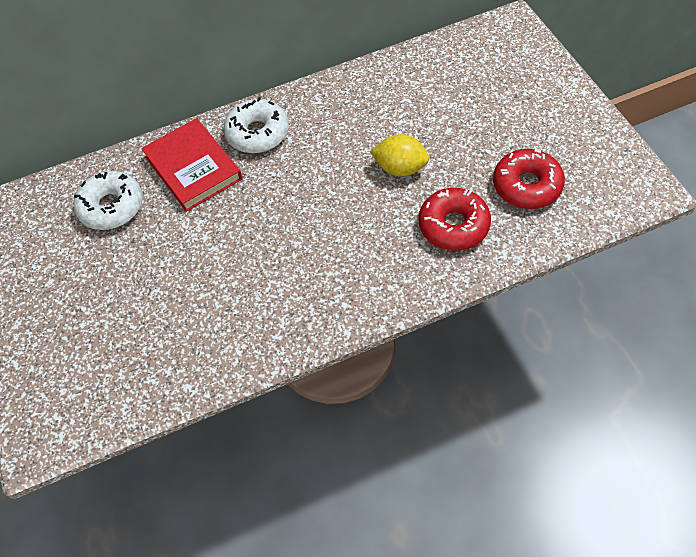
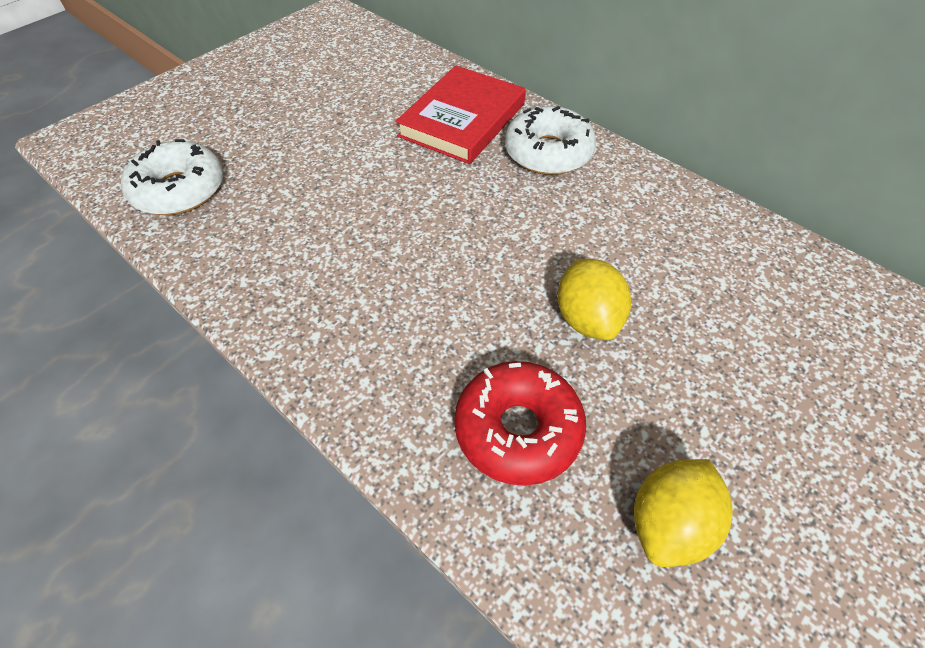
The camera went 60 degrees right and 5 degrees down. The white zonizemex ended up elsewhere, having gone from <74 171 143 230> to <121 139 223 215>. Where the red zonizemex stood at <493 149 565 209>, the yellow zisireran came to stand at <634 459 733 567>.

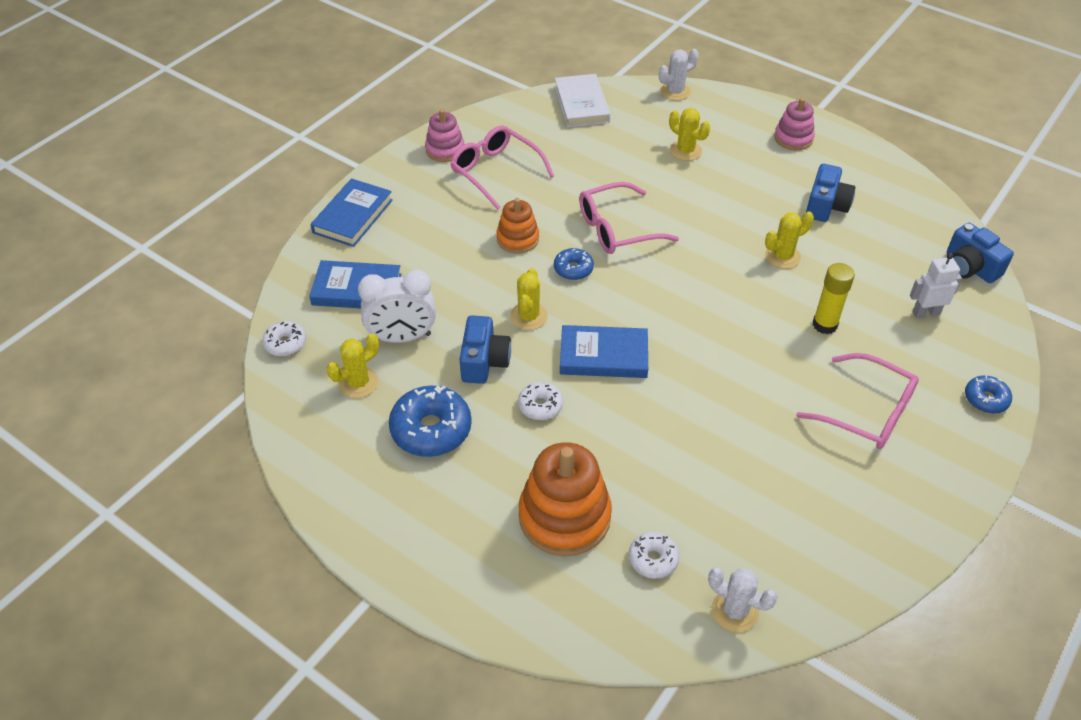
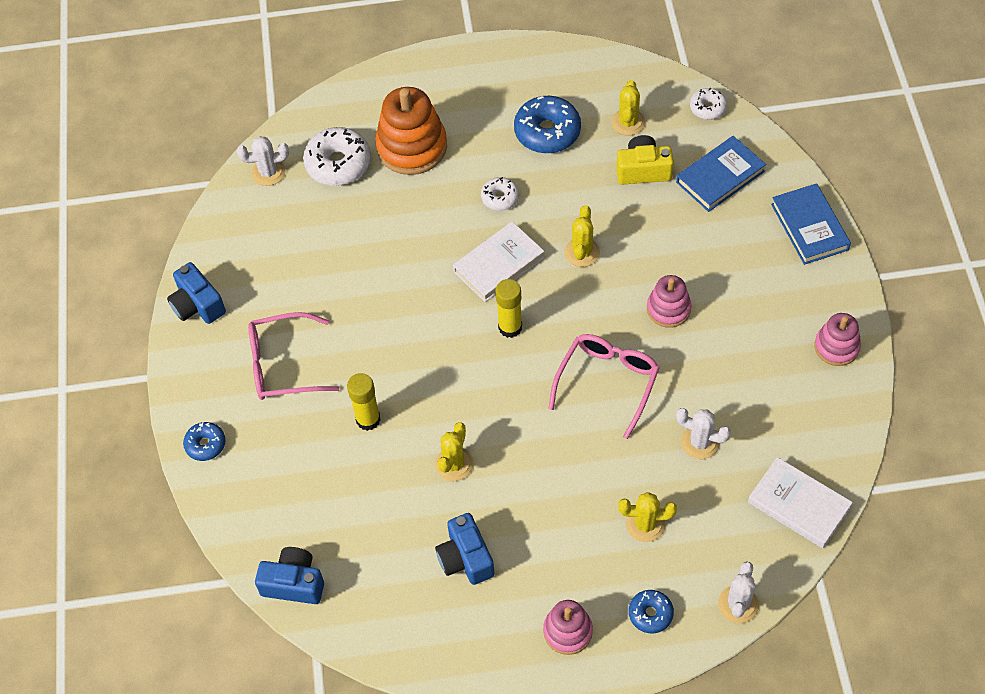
The camera went 140 degrees right and 10 degrees up. The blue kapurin ended up elsewhere, having gone from <459 315 511 384> to <167 262 226 324>. The size of the white zonizemex at <629 532 680 579> changed by a factor of 1.79. What was the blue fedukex at <560 325 648 378> turned into the white fedukex at <453 221 545 302>. The second view gained the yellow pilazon at <495 279 522 338>. The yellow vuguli at <510 268 548 330> ended up facing another way, 45 degrees clockwise from before. Where the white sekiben stood at <358 270 436 343>, the yellow kapurin came to stand at <616 135 674 184>. The blue zonizemex ended up elsewhere, having gone from <554 248 594 280> to <629 590 674 633>. What was the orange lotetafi at <496 198 539 253> turned into the pink lotetafi at <647 275 691 328>. The second view gained the white vuguli at <676 408 731 459>. The second view lost the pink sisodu at <450 126 554 210>. The second view lost the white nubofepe at <910 253 962 318>.

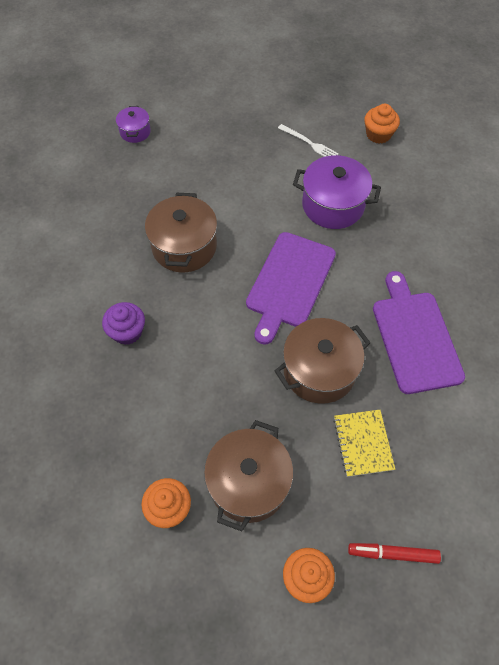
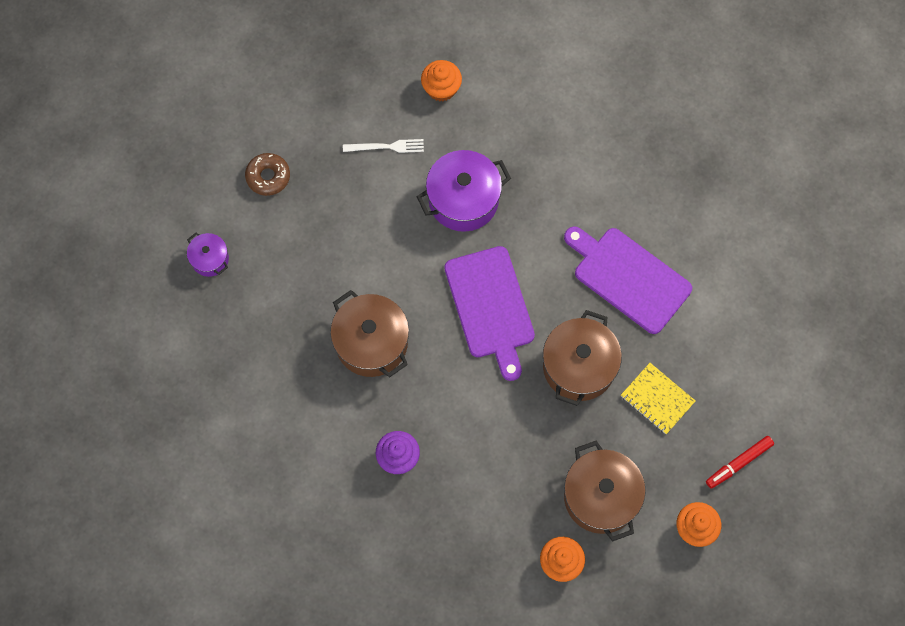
The camera went 40 degrees left and 10 degrees up. The second view gained the brown zonizemex at <245 153 290 196>.

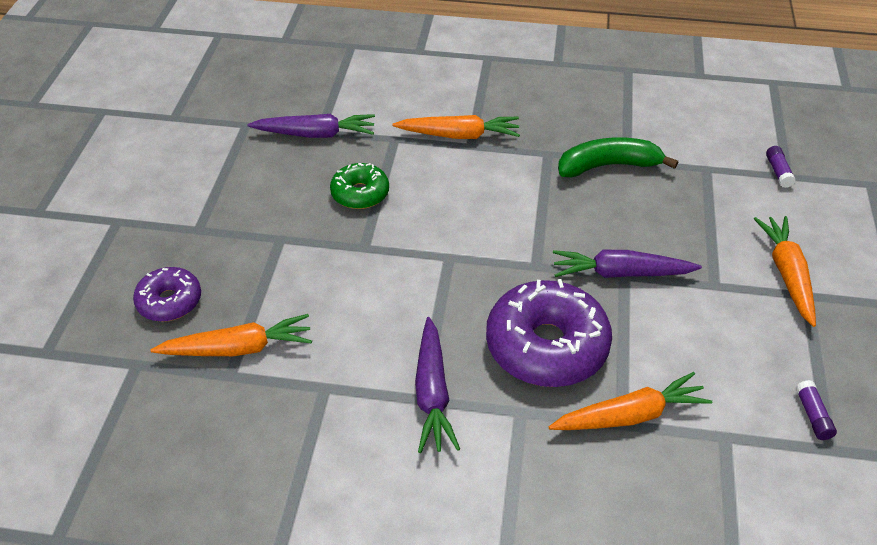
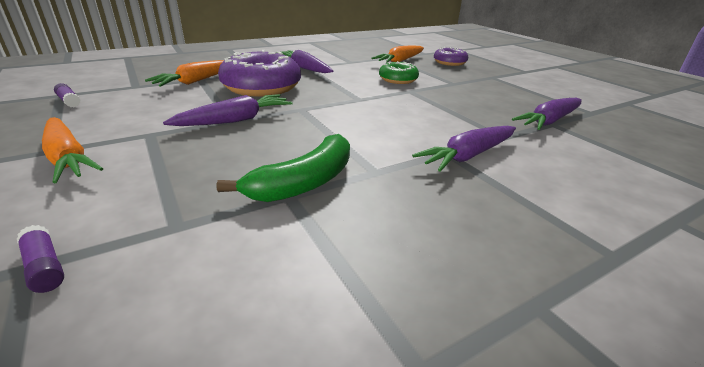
The camera went 140 degrees right and 15 degrees down. The green zonizemex ended up elsewhere, having gone from <330 163 389 209> to <379 61 419 84>. What was the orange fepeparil at <393 115 520 139> turned into the purple fepeparil at <412 126 516 172>.

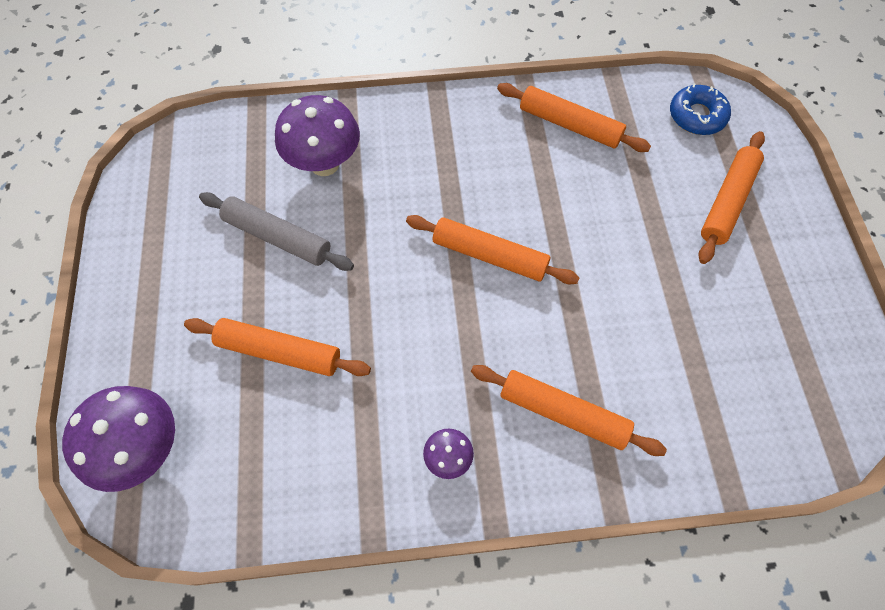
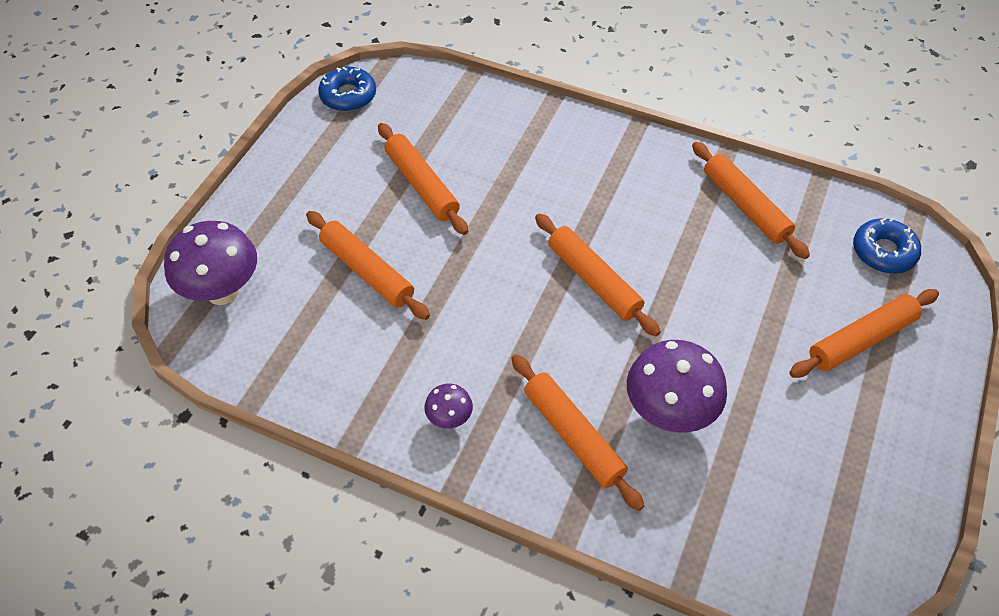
The camera went 30 degrees right and 10 degrees down. The second view gained the blue zonizemex at <318 67 376 112>. What was the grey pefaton at <199 192 354 271> turned into the orange pefaton at <378 123 468 235>. The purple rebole ended up elsewhere, having gone from <275 95 360 176> to <627 340 727 433>.

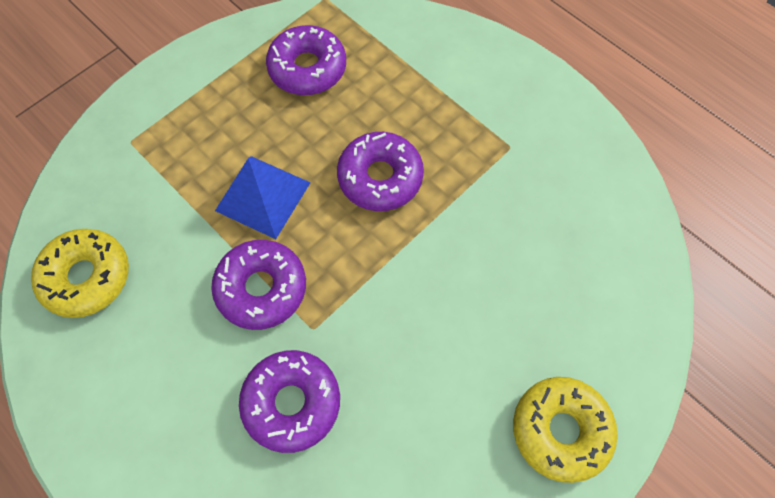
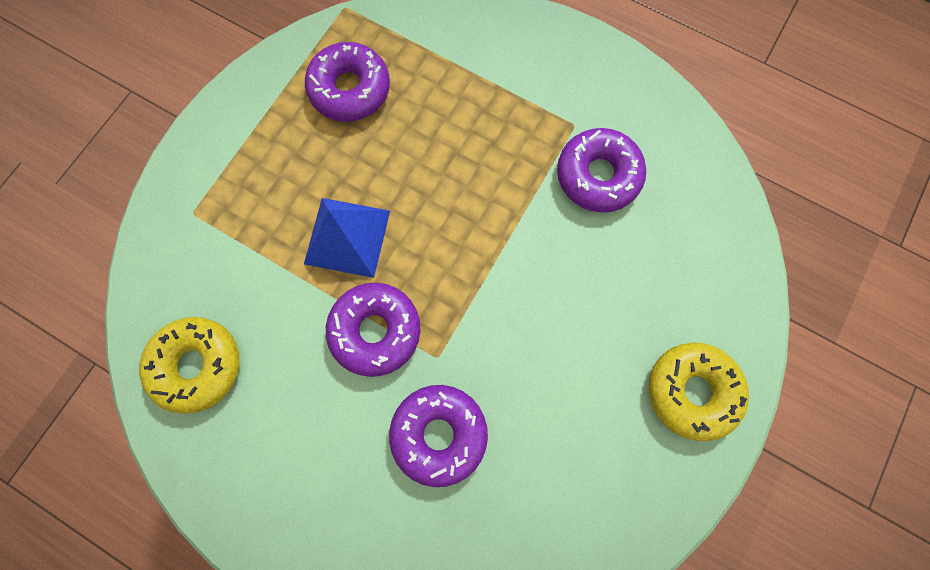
The camera went 15 degrees left and 10 degrees up. The purple zonizemex ended up elsewhere, having gone from <337 132 424 211> to <557 128 646 212>.

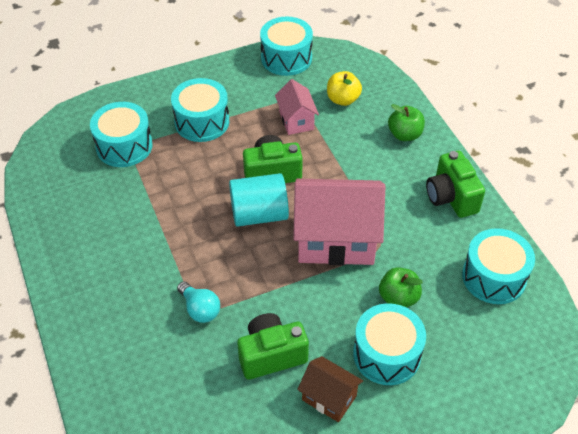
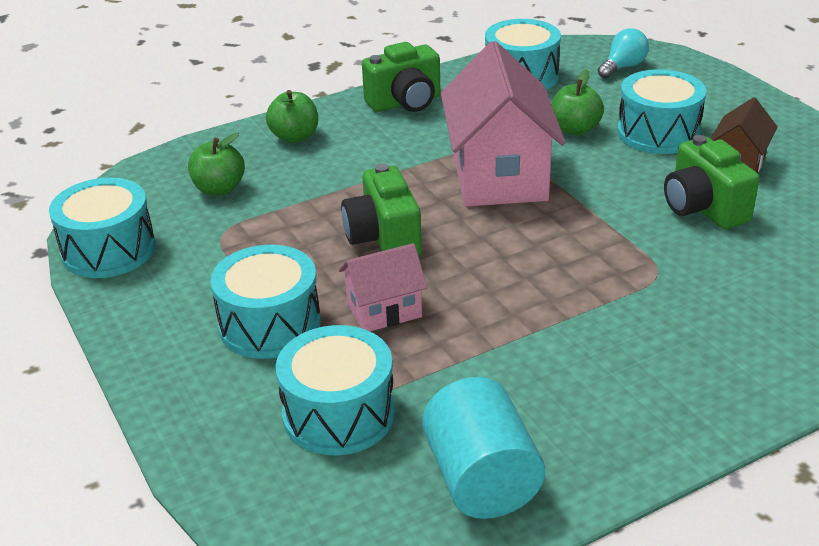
The camera went 95 degrees left and 15 degrees down. What was the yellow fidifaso at <327 71 362 106> turned into the green fidifaso at <188 133 245 196>. The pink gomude ended up elsewhere, having gone from <275 79 319 135> to <339 243 427 331>. The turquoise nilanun ended up elsewhere, having gone from <229 173 289 227> to <422 377 545 519>. The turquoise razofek ended up elsewhere, having gone from <177 281 220 323> to <598 28 649 79>.

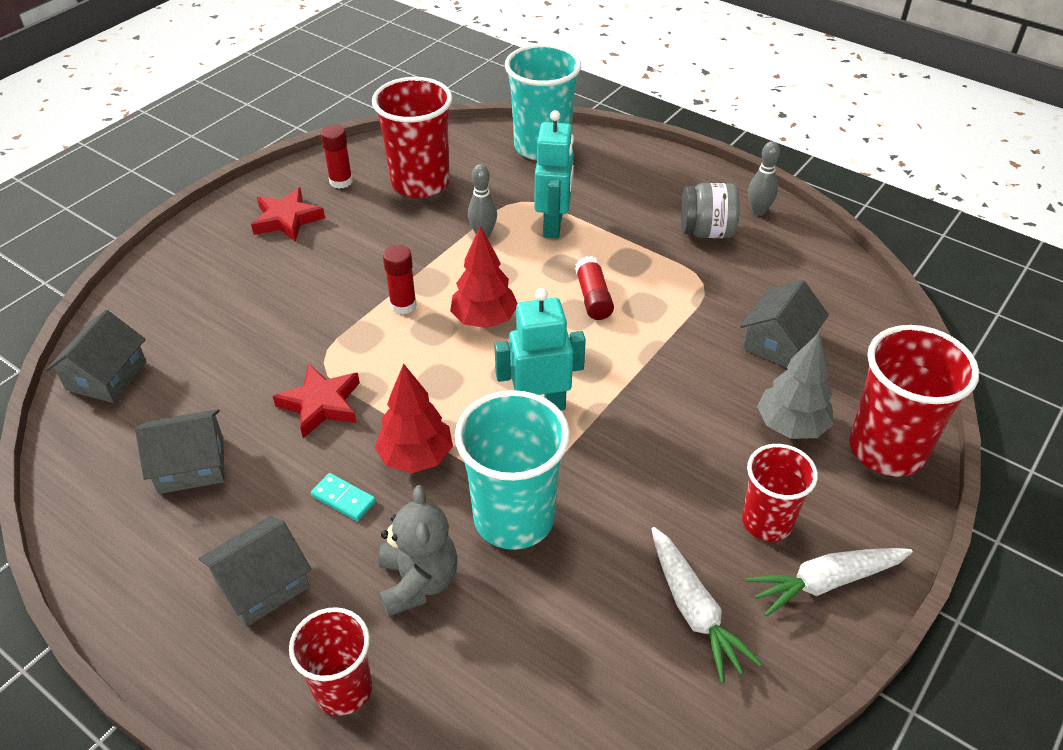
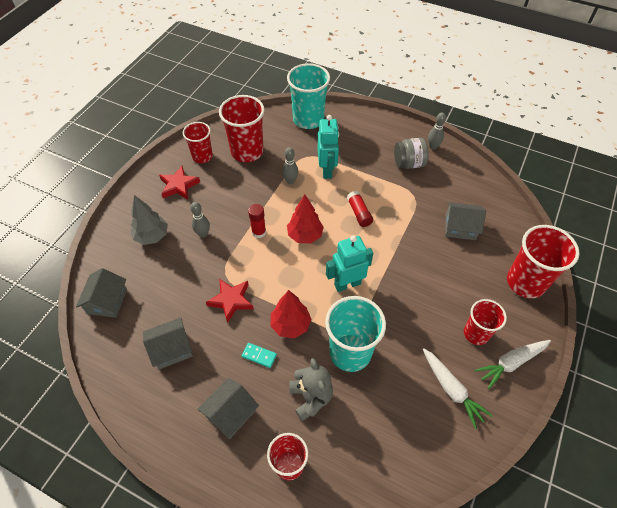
The camera went 10 degrees left and 10 degrees up. The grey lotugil ended up elsewhere, having gone from <757 332 834 439> to <130 195 168 245>. Where the red pilazon stood at <320 125 353 189>, the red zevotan came to stand at <183 122 213 163>. The second view gained the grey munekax at <190 202 210 238>. The grey gomude at <740 280 829 368> ended up facing another way, 75 degrees clockwise from before.

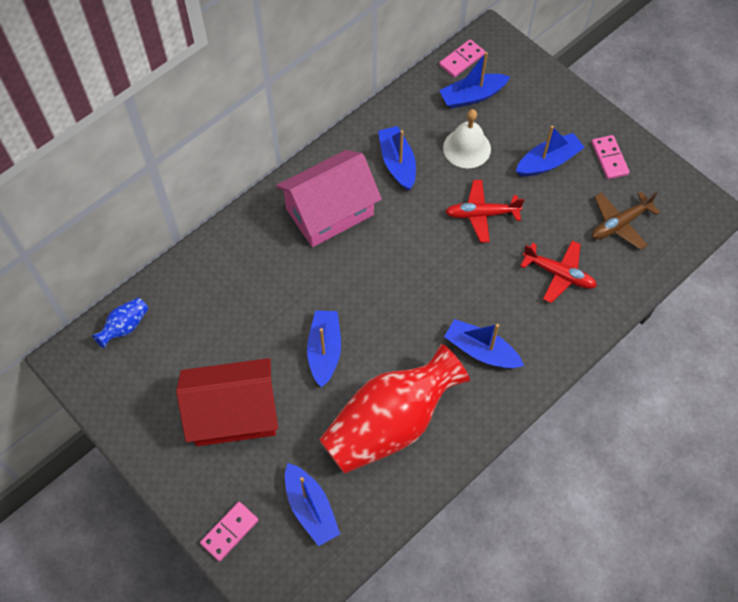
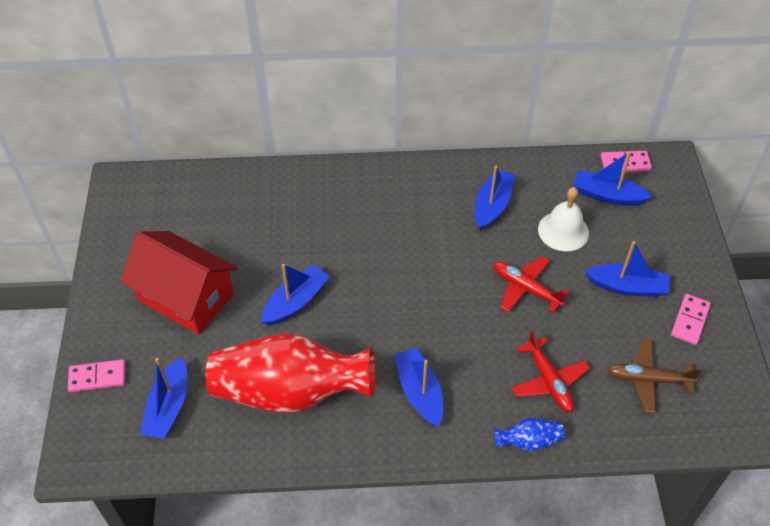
The camera went 40 degrees right and 10 degrees down. The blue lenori ended up elsewhere, having gone from <92 298 148 348> to <495 418 565 451>. The second view lost the pink gomude at <276 150 382 247>.

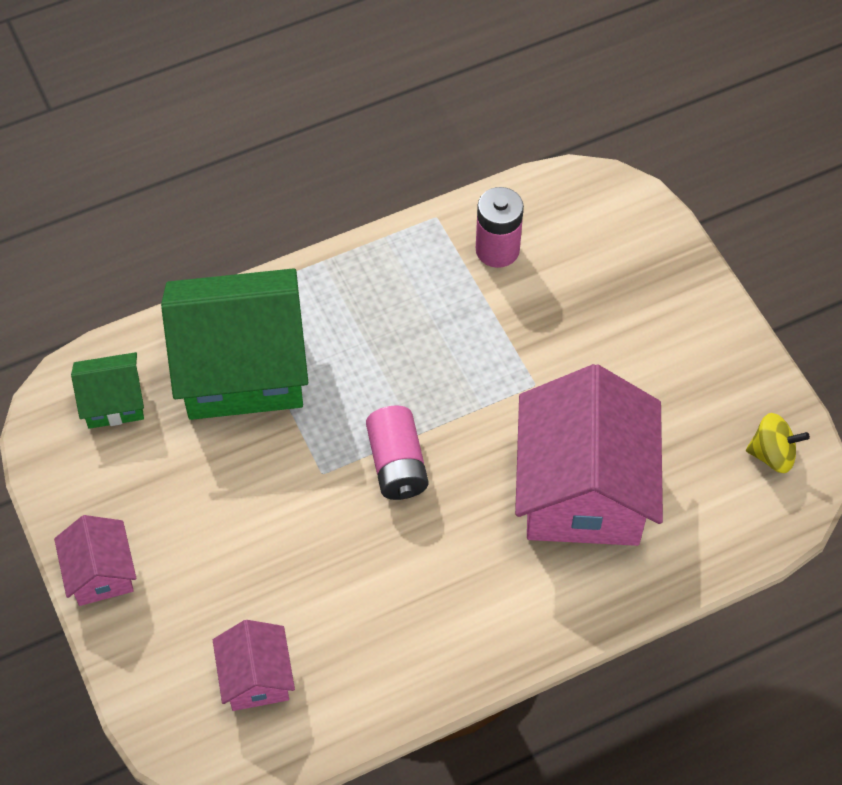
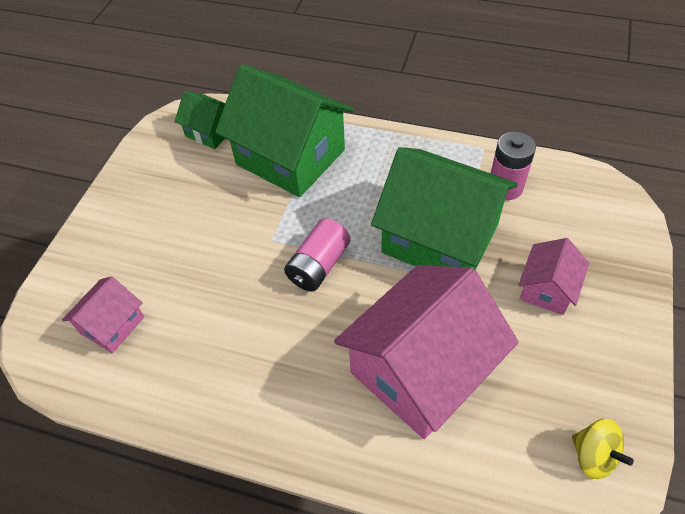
The camera went 45 degrees right and 5 degrees down. The second view gained the green gomude at <371 147 518 270>. The pink gomude ended up elsewhere, having gone from <54 515 136 606> to <518 238 589 315>.

